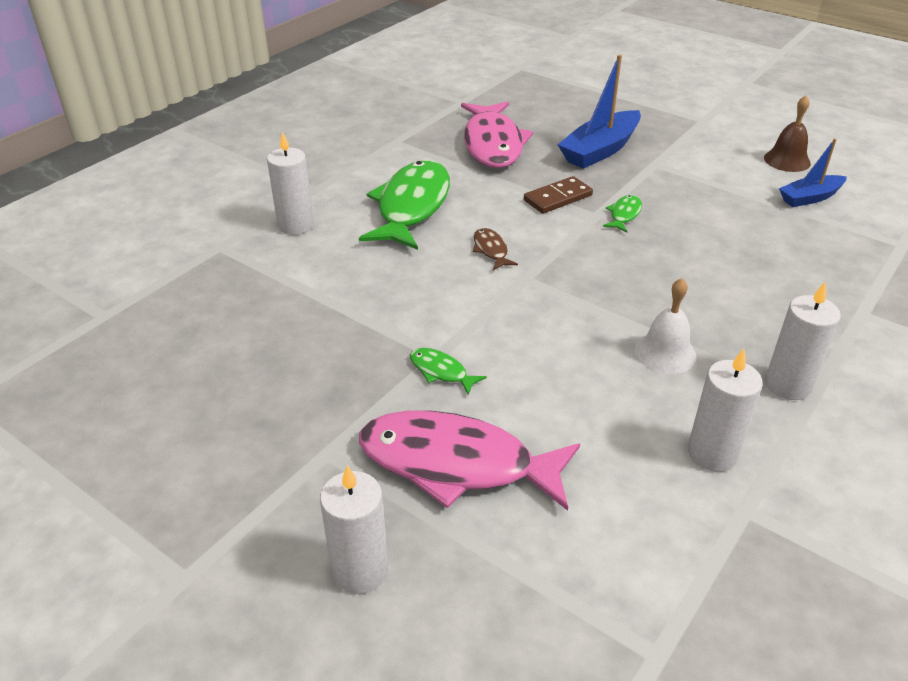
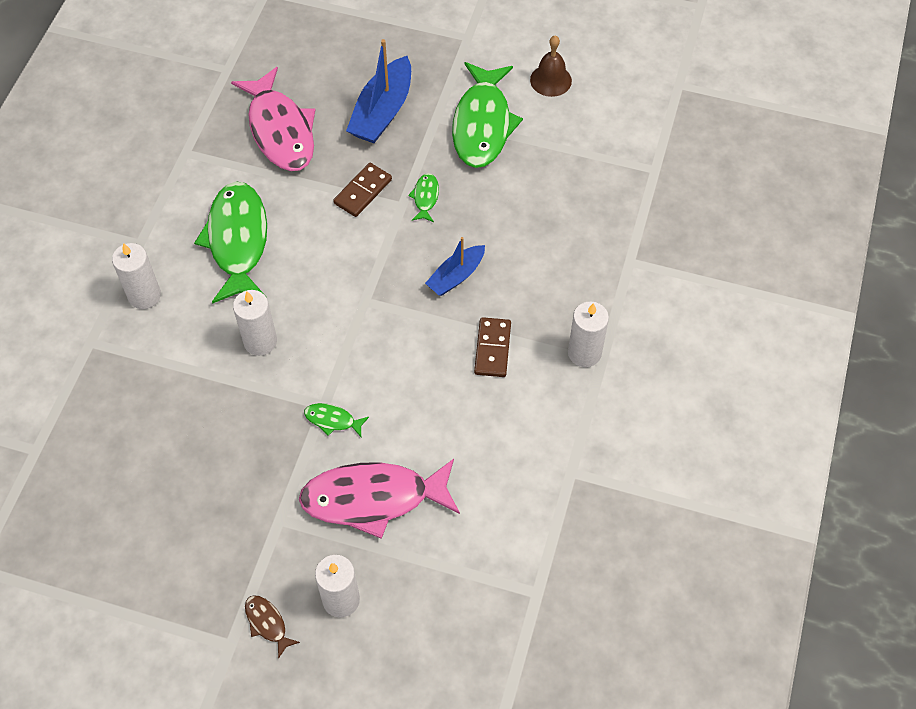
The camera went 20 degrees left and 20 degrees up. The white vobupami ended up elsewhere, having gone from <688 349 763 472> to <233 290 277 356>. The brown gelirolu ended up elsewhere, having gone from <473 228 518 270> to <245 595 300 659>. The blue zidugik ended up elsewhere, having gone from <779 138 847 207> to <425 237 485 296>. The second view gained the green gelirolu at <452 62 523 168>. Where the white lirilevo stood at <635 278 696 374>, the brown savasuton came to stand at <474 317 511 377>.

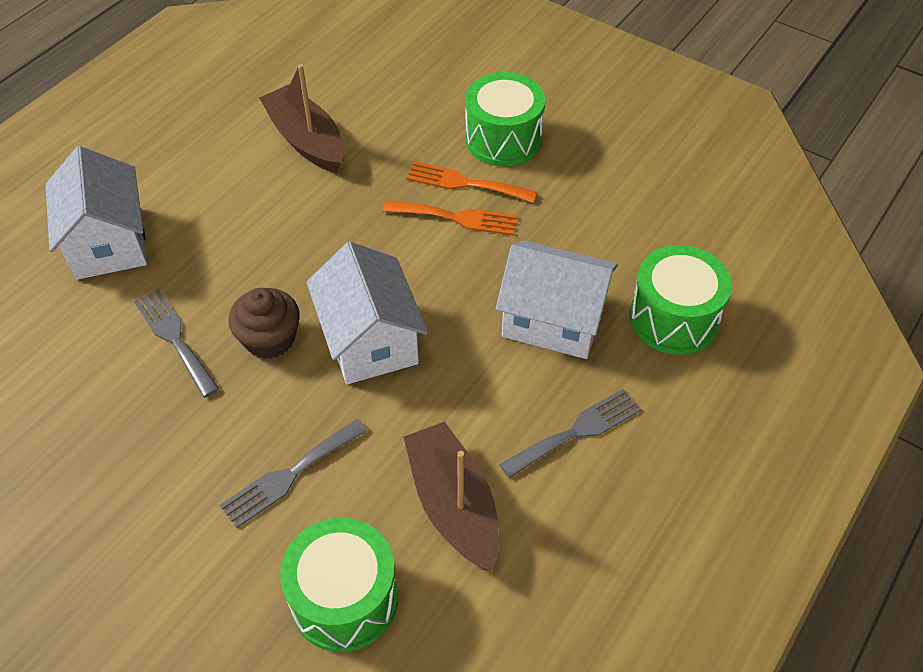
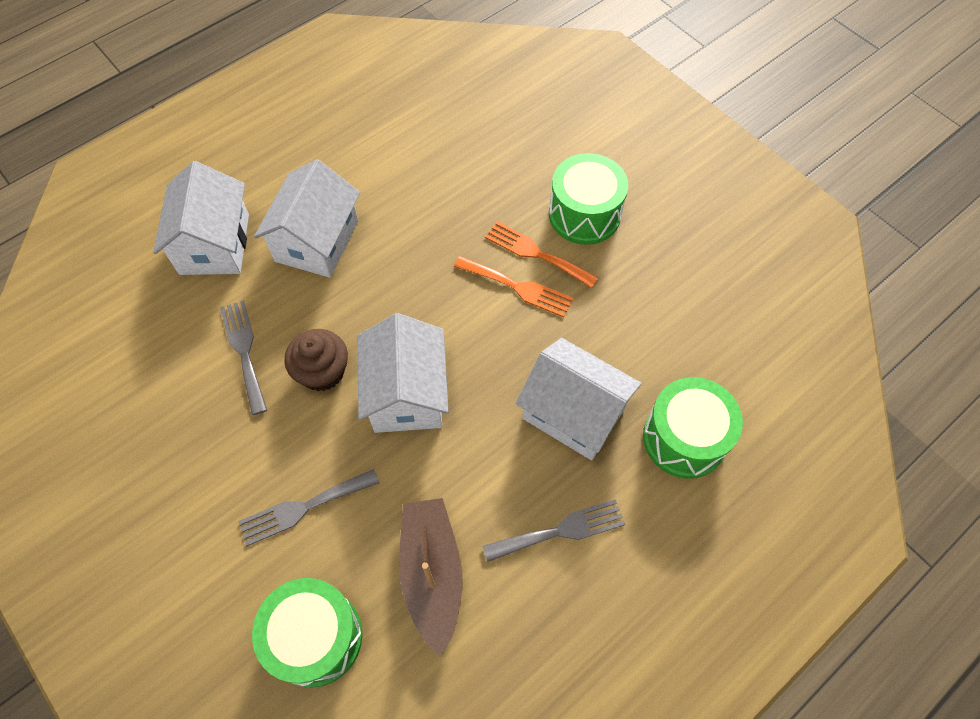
The camera went 15 degrees right and 10 degrees up. The second view gained the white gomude at <254 159 360 278>. The second view lost the brown zidugik at <259 64 344 173>.

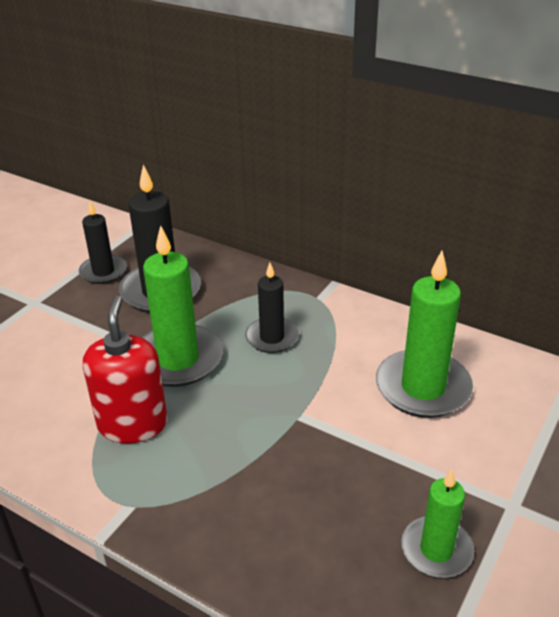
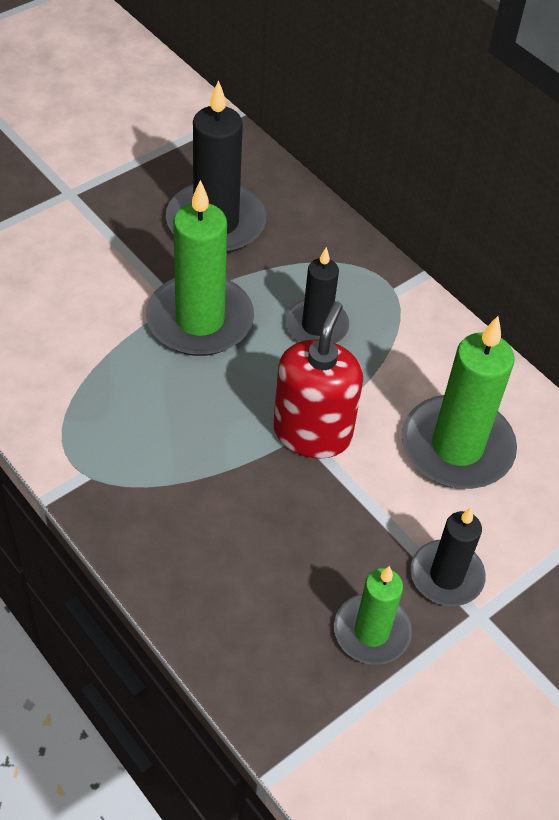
The camera went 15 degrees right and 15 degrees up. The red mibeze ended up elsewhere, having gone from <83 296 168 444> to <273 301 363 458>. The black vobupami ended up elsewhere, having gone from <79 201 127 284> to <411 507 486 606>.

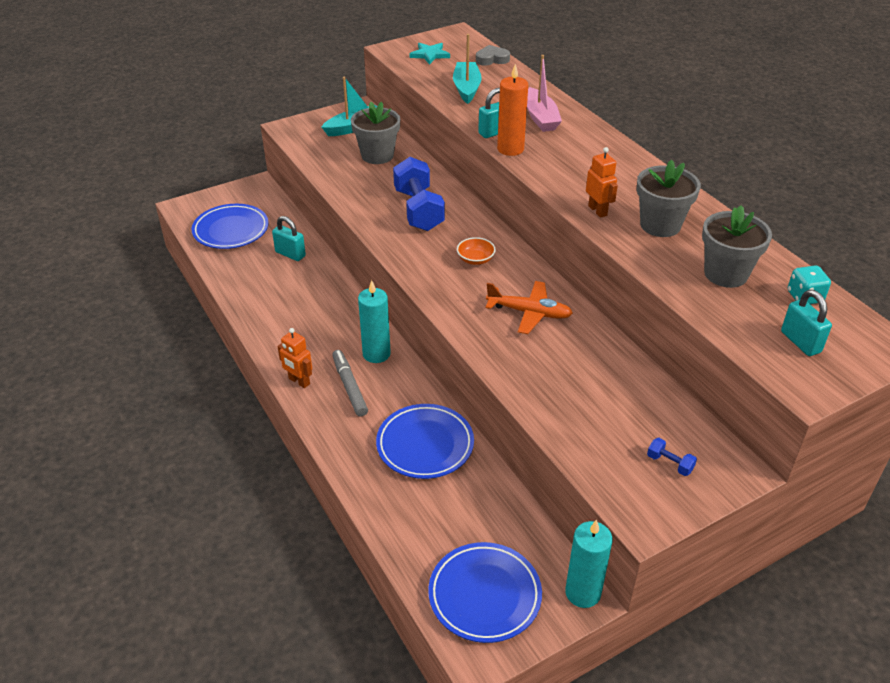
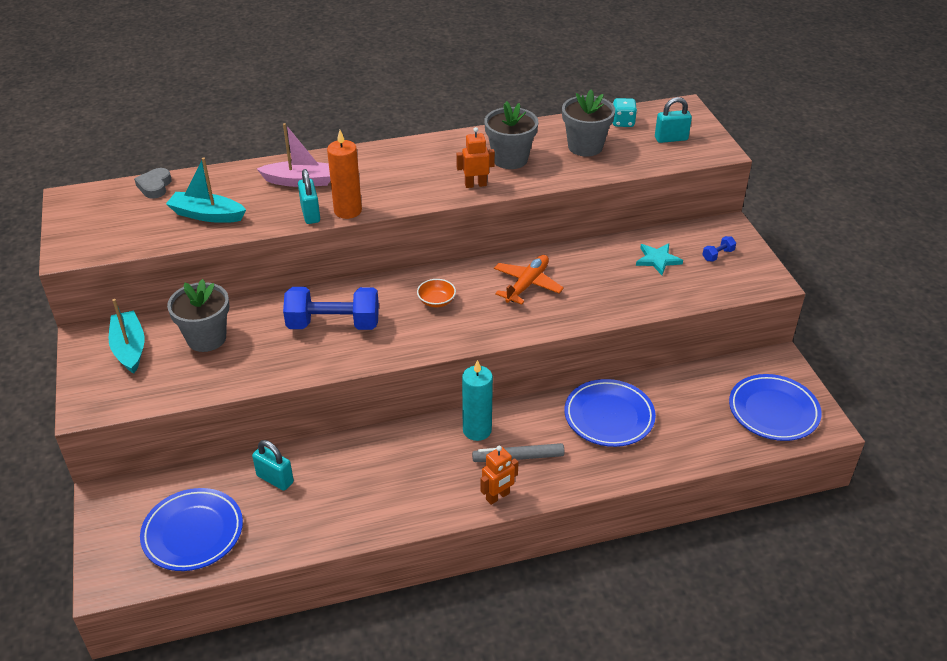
The camera went 75 degrees left and 0 degrees up. The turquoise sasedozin at <272 216 306 261> ended up facing another way, 75 degrees clockwise from before. The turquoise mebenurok ended up elsewhere, having gone from <410 43 450 65> to <636 243 683 275>. The second view lost the turquoise vobupami at <565 519 613 608>.

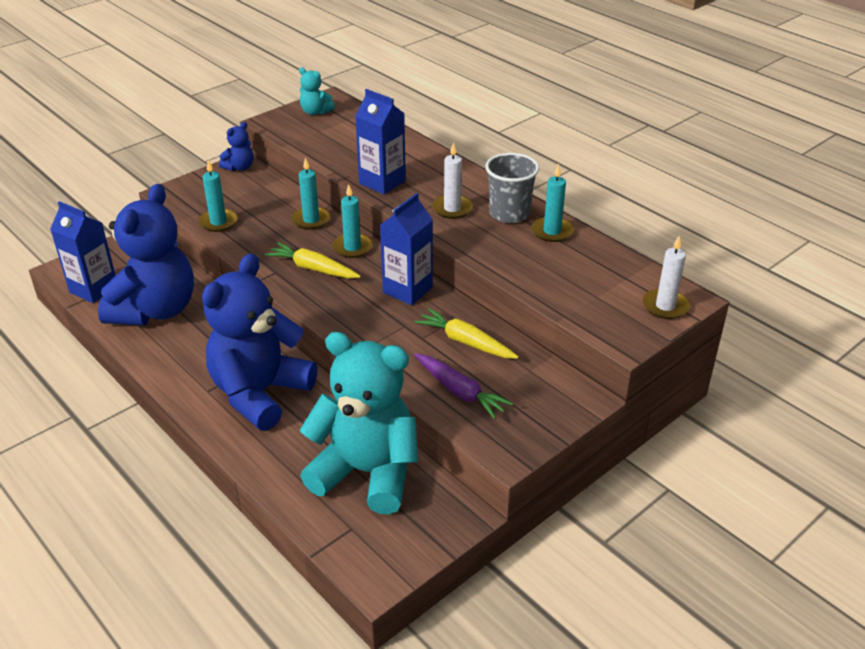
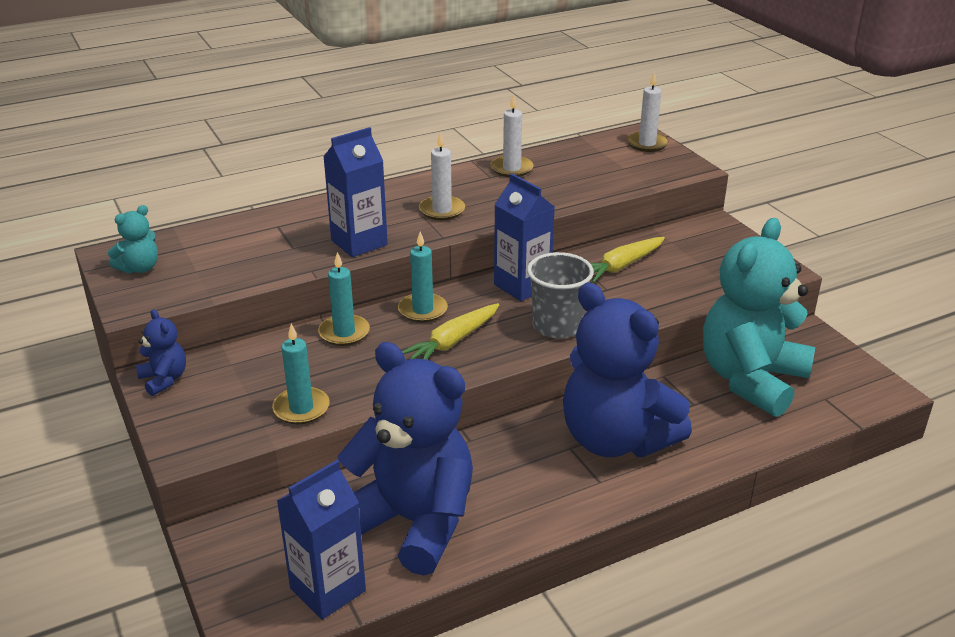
The camera went 75 degrees left and 5 degrees down. What was the turquoise vobupami at <531 164 574 242> turned into the white vobupami at <490 94 534 177>. The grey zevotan ended up elsewhere, having gone from <485 153 539 223> to <527 252 594 339>. The second view lost the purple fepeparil at <414 353 513 419>.

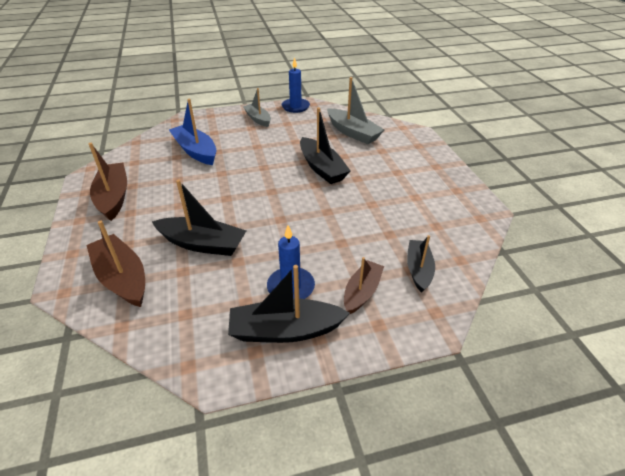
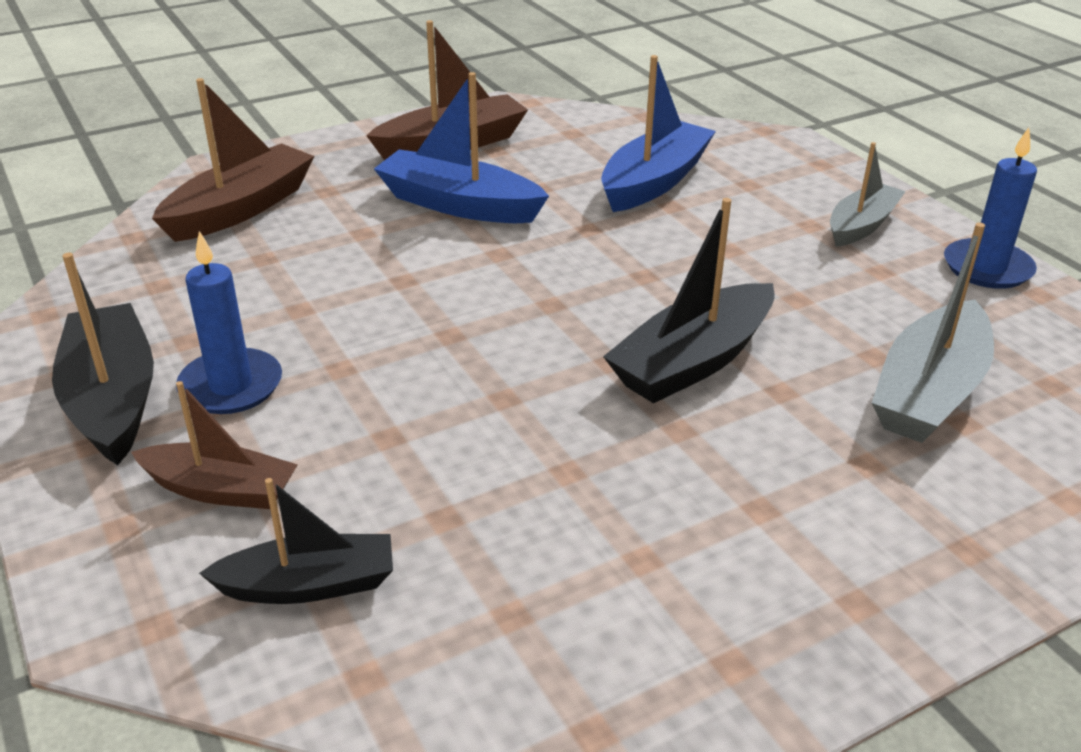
The camera went 75 degrees right and 5 degrees down. The second view gained the blue zidugik at <374 72 549 223>. The second view lost the black zidugik at <152 179 246 256>.

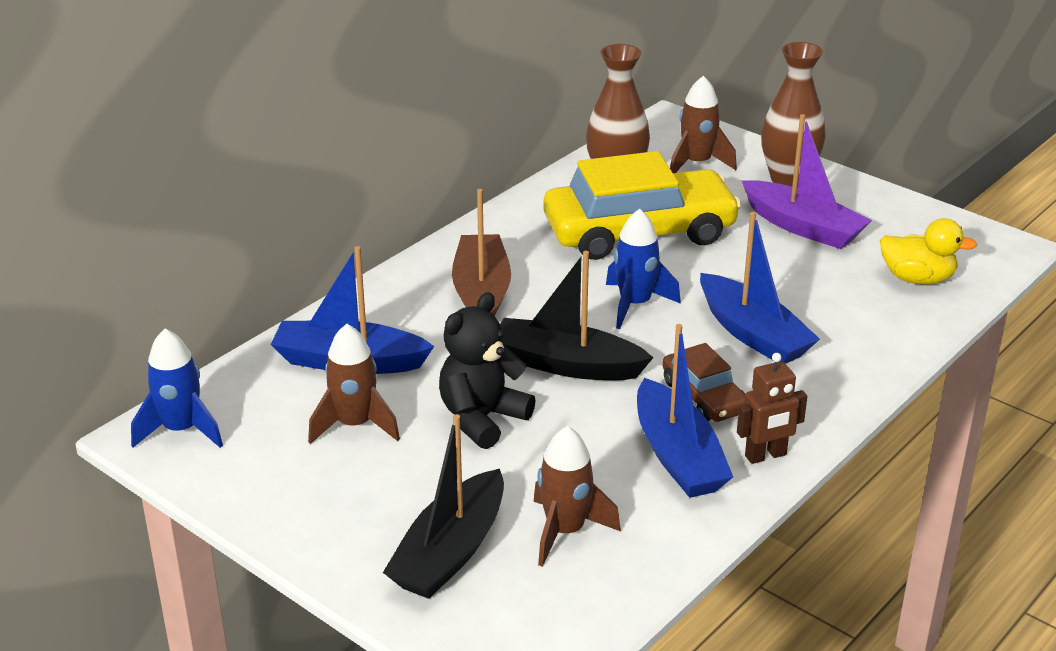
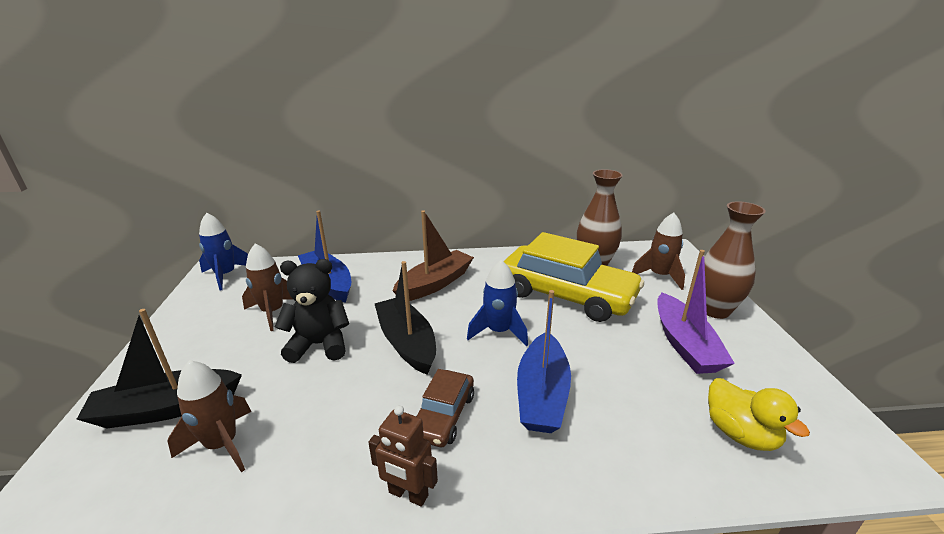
The camera went 45 degrees right and 5 degrees down. The second view lost the blue zidugik at <637 324 733 498>.

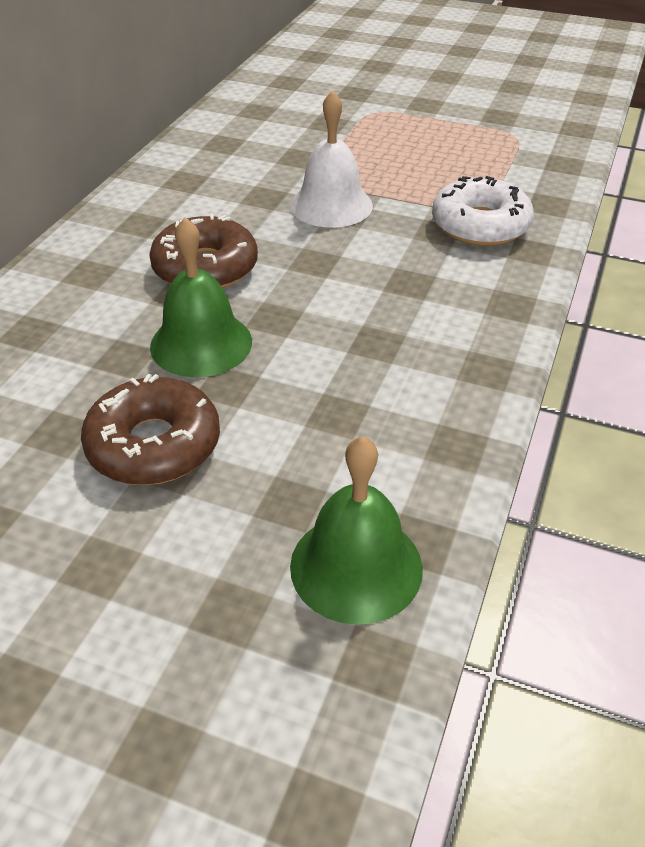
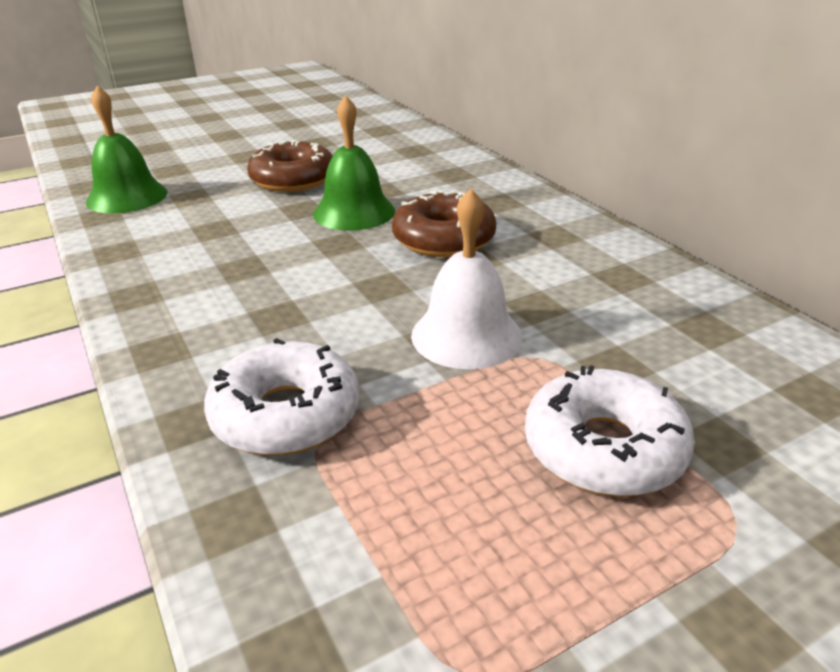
The camera went 130 degrees right and 10 degrees down. The second view gained the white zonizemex at <525 365 695 496>.

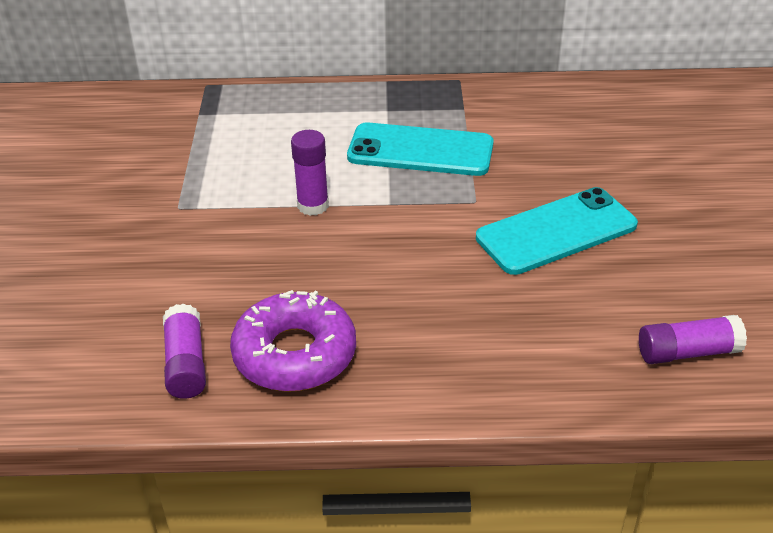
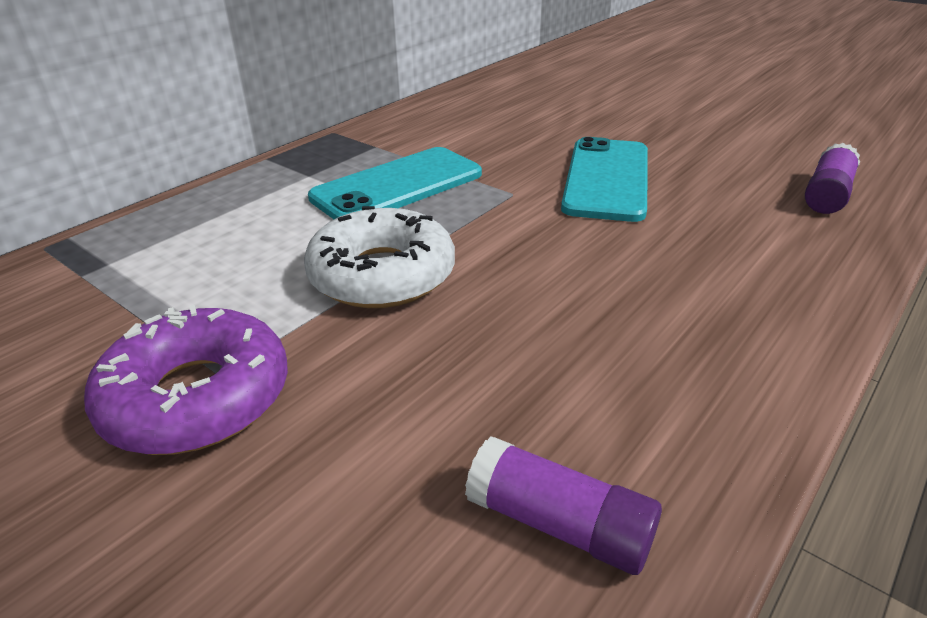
The camera went 50 degrees left and 5 degrees down. The purple zonizemex ended up elsewhere, having gone from <230 290 356 392> to <84 305 288 455>. Where the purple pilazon stood at <291 130 329 216>, the white zonizemex came to stand at <304 206 455 308>.

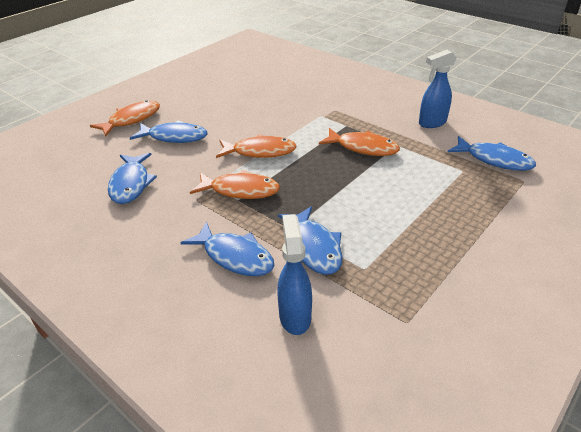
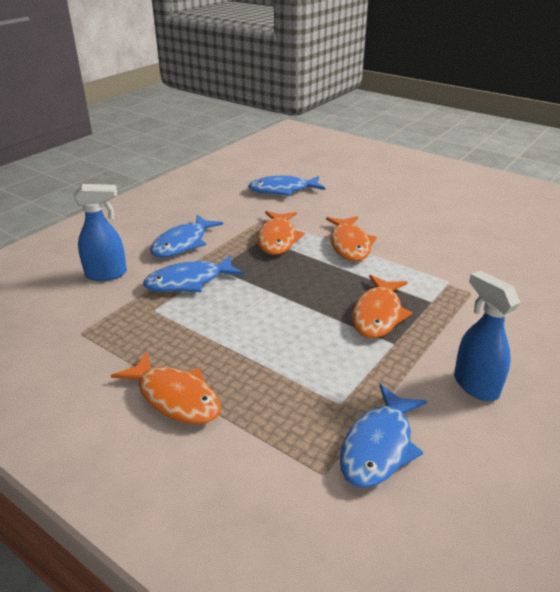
The camera went 85 degrees right and 5 degrees down. The orange gelirolu ended up elsewhere, having gone from <90 100 160 137> to <111 352 221 424>. The second view lost the blue gelirolu at <130 121 207 143>.

